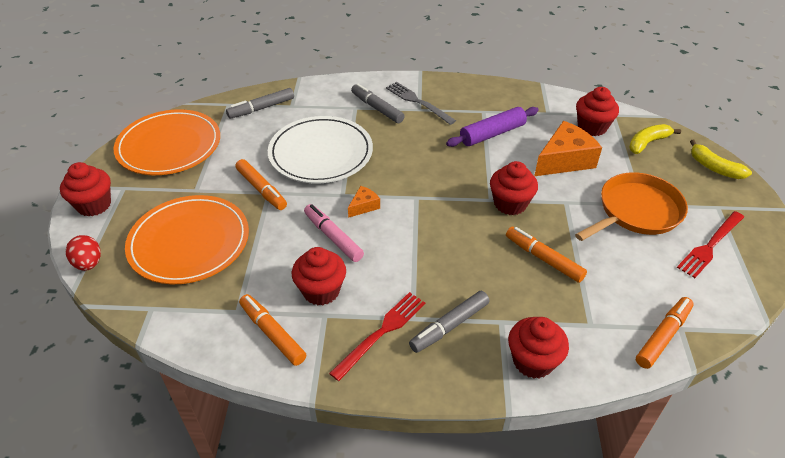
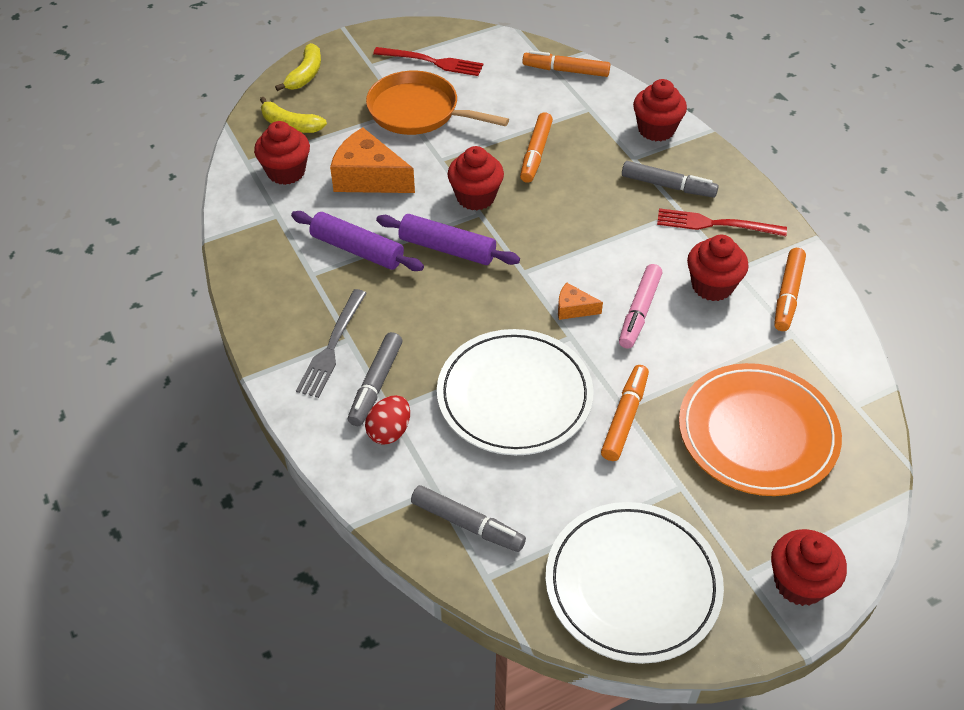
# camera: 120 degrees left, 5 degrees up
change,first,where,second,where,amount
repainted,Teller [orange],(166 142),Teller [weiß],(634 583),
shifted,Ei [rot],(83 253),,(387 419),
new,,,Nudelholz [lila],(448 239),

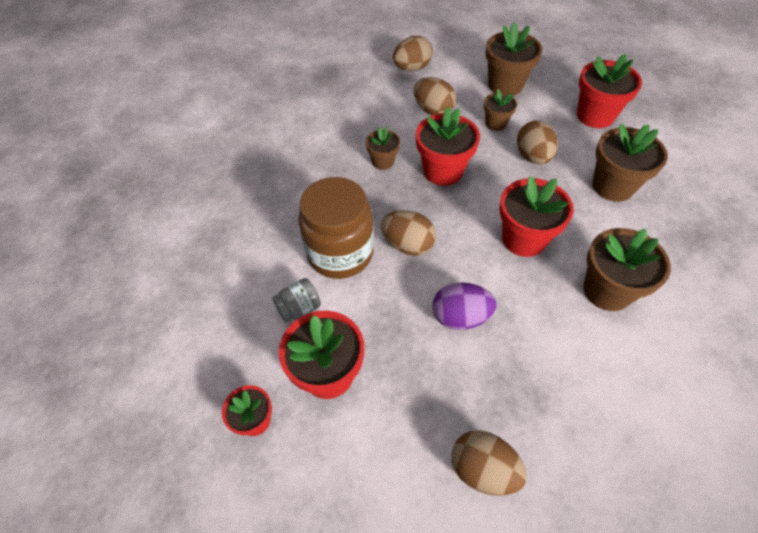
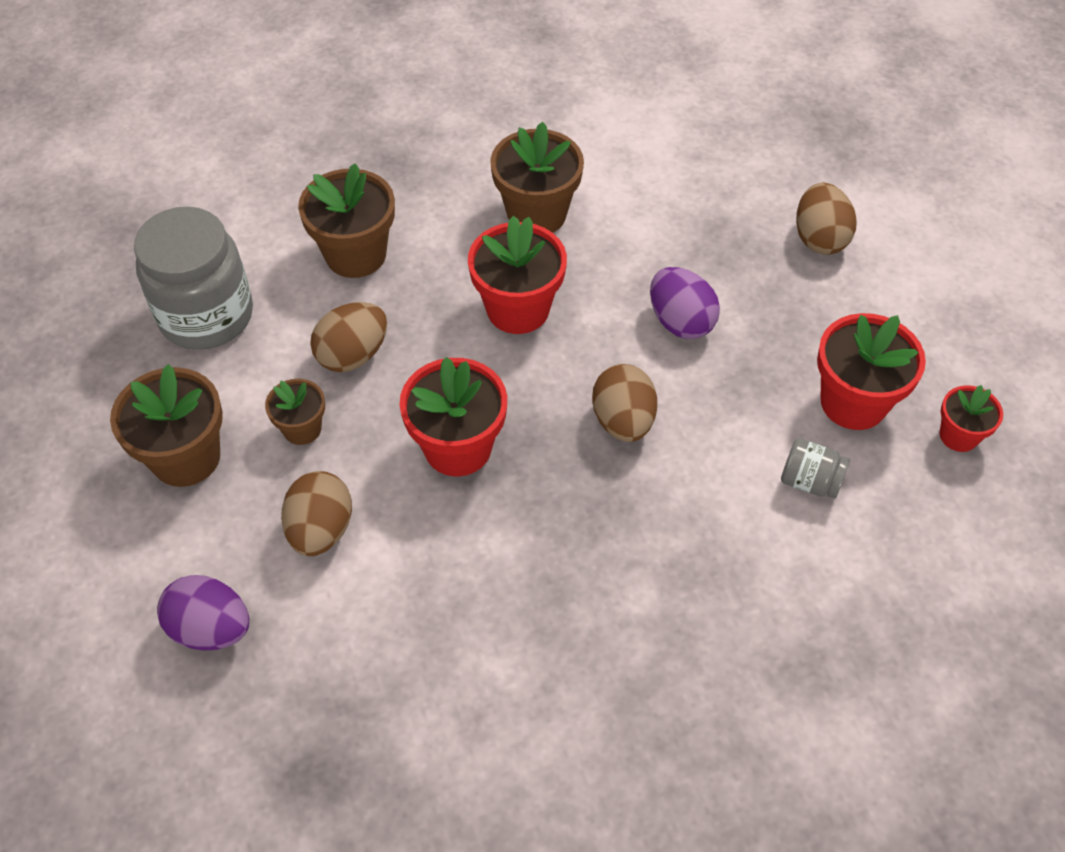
# camera: 125 degrees left, 0 degrees up
change,first,where,second,where,amount
repainted,Ei [braun],(413 53),Ei [lila],(203 613),
swapped,Blumentopf [rot],(609 91),Einmachglas [grau],(193 278),
gone,Blumentopf [braun],(383 148),,,
gone,Einmachglas [braun],(336 228),,,

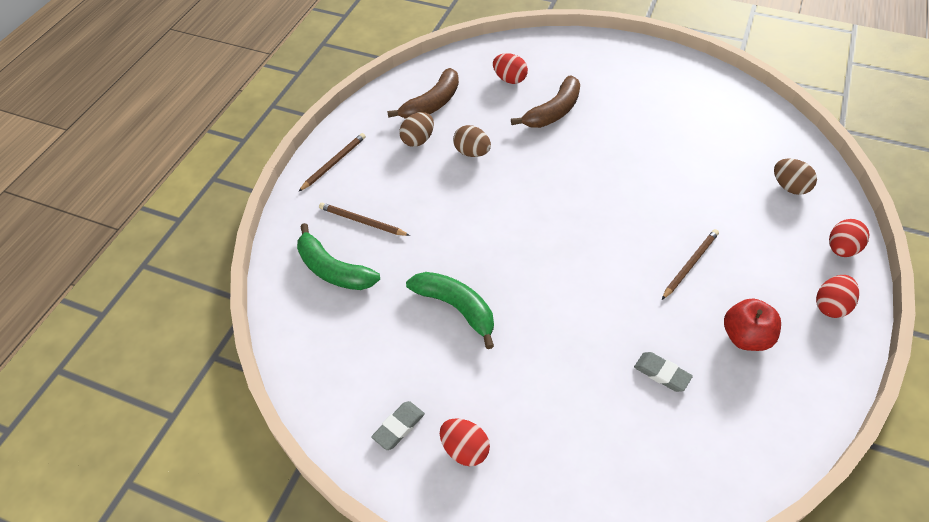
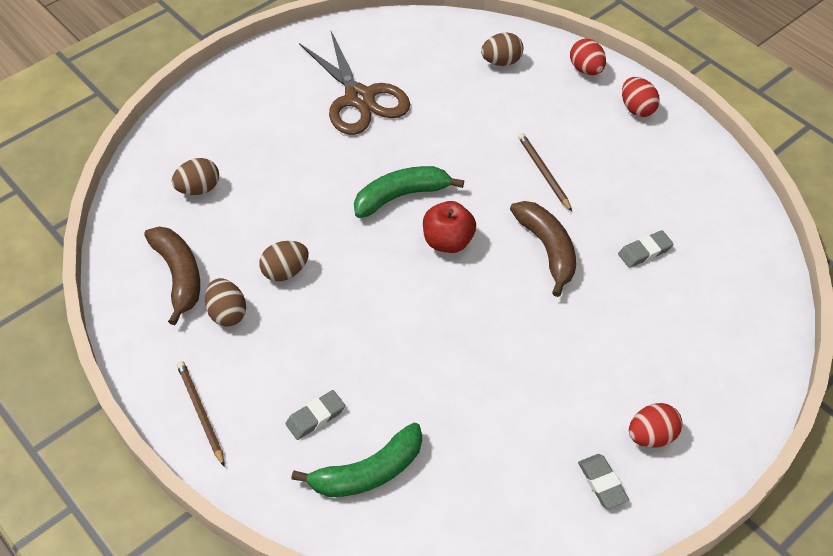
# camera: 65 degrees left, 0 degrees up
change,first,where,second,where,amount
repainted,Ei [rot],(510 68),Ei [braun],(195 176),
shifted,Banane [braun],(545 101),,(543 249),
swapped,Bleistift [braun],(364 219),Radiergummi [grau],(315 415),
shifted,Banane [grün],(450 310),,(409 192),
shifted,Apfel [rot],(752 324),,(449 227),
new,,,Schere [braun],(354 83),

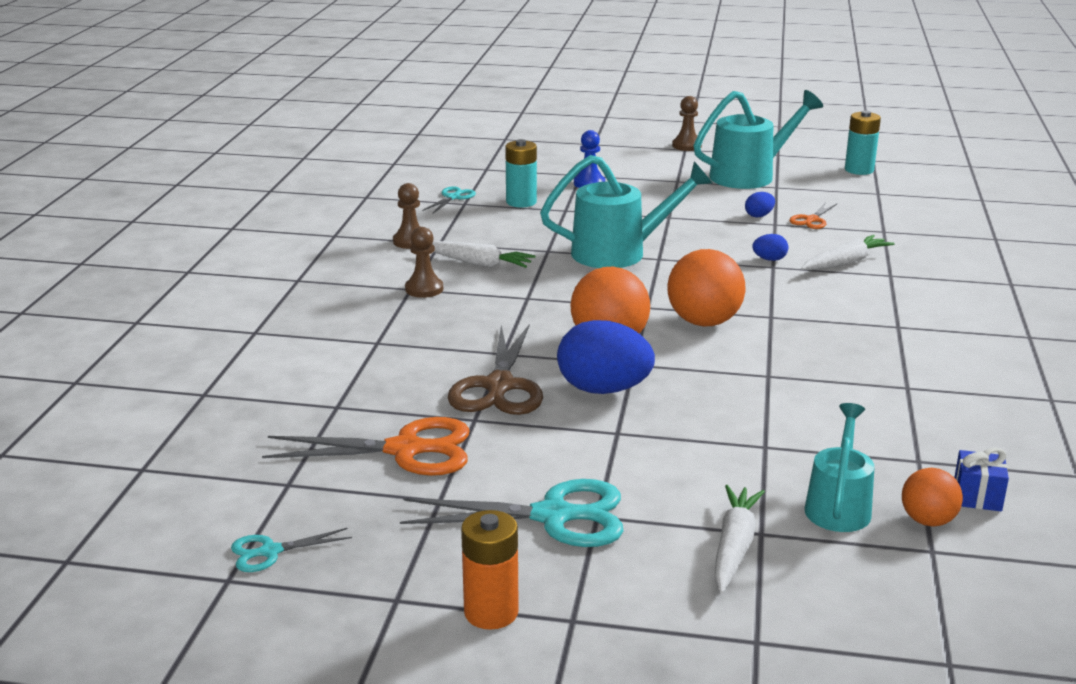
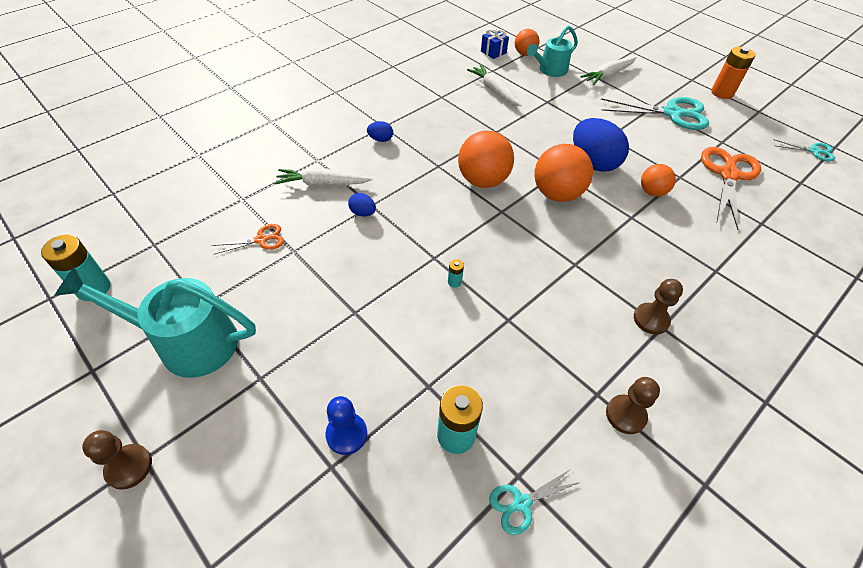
# camera: 145 degrees left, 25 degrees up
change,first,where,second,where,amount
swapped,Gießkanne [türkis],(626 211),Batterie [türkis],(456 273),
shifted,Ei [blau],(760 205),,(380 131),
shifted,Karotte [weiß],(484 254),,(494 85),
swapped,Schere [braun],(495 370),Ball [orange],(658 180),
rotated,Schere [orange],(366 446),,(731 188),75 degrees clockwise
rotated,Schere [türkis],(512 513),,(655 113),150 degrees clockwise

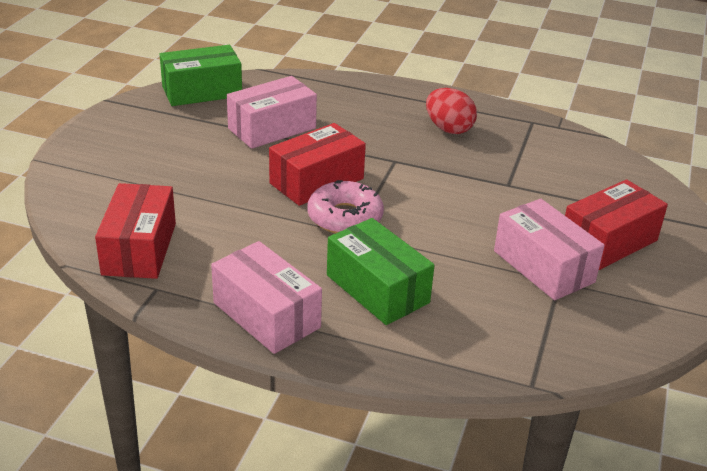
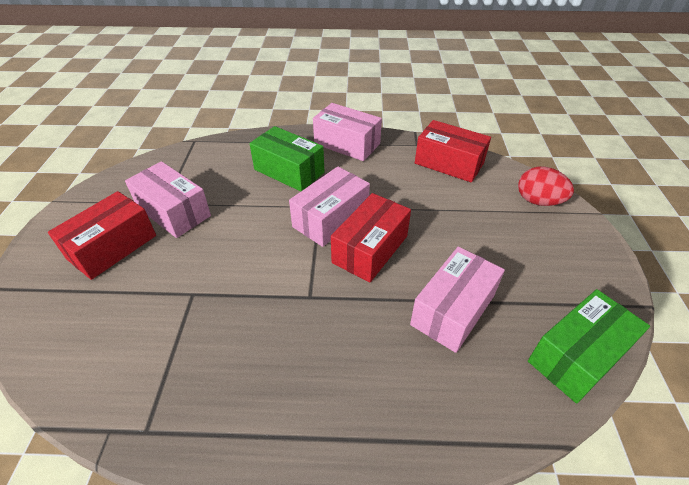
# camera: 165 degrees right, 10 degrees up
change,first,where,second,where,amount
shifted,Ei [rot],(451 111),,(546 186),
swapped,Donut [rosa],(345 207),Schachtel [rosa],(329 207),
rotated,Schachtel [rot],(135 231),,(453 151),45 degrees counterclockwise

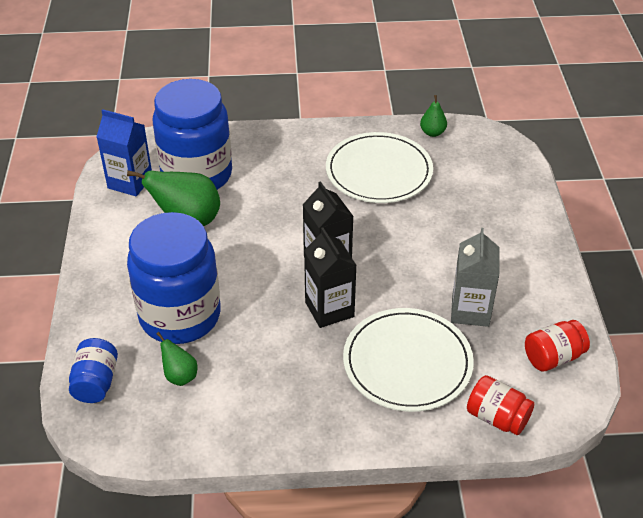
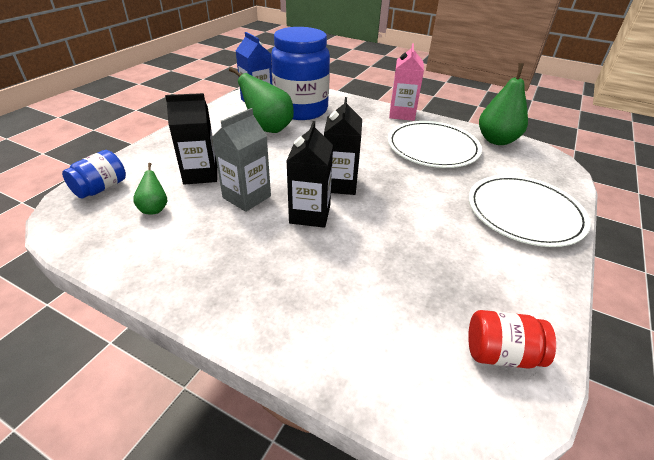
# camera: 30 degrees right, 5 degrees down
change,first,where,second,where,amount
scaled,Birne [grün],(433 116),,(503 104),x1.93
swapped,Einmachglas [blau],(174 278),Getränkekarton [schwarz],(191 139),
shifted,Getränkekarton [grau],(475 277),,(241 160),
shifted,Teller [weiß],(408 360),,(530 211),
gone,Einmachglas [rot],(500 405),,,
new,,,Getränkekarton [rosa],(406 82),

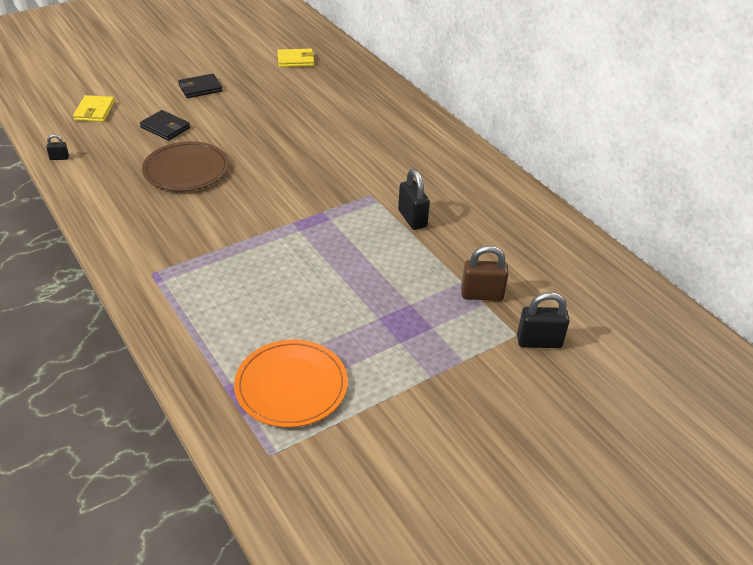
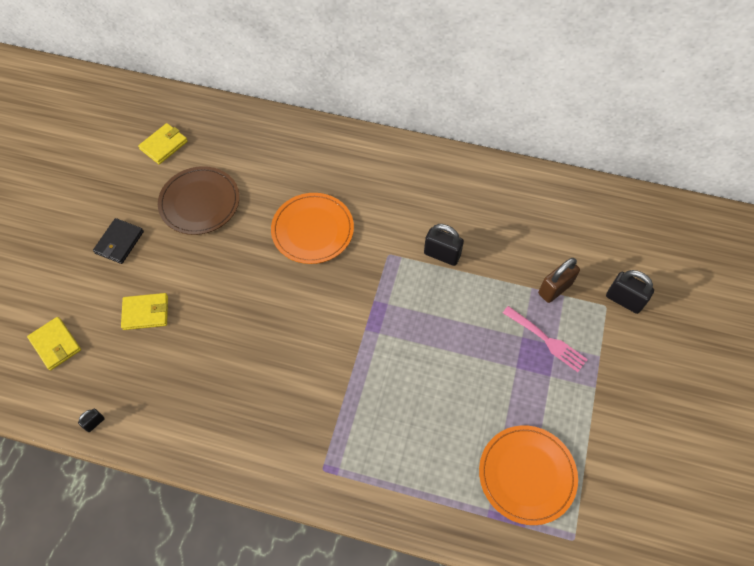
# camera: 40 degrees left, 20 degrees up
change,first,where,second,where,amount
repainted,Geldbörse [schwarz],(165 125),Geldbörse [gelb],(144 311),
shifted,Teller [braun],(185 166),,(199 200),
rotated,Vorhängeschloss [schwarz],(543 320),,(630 292),75 degrees clockwise
new,,,Teller [orange],(312 228),
new,,,Gabel [rosa],(545 339),

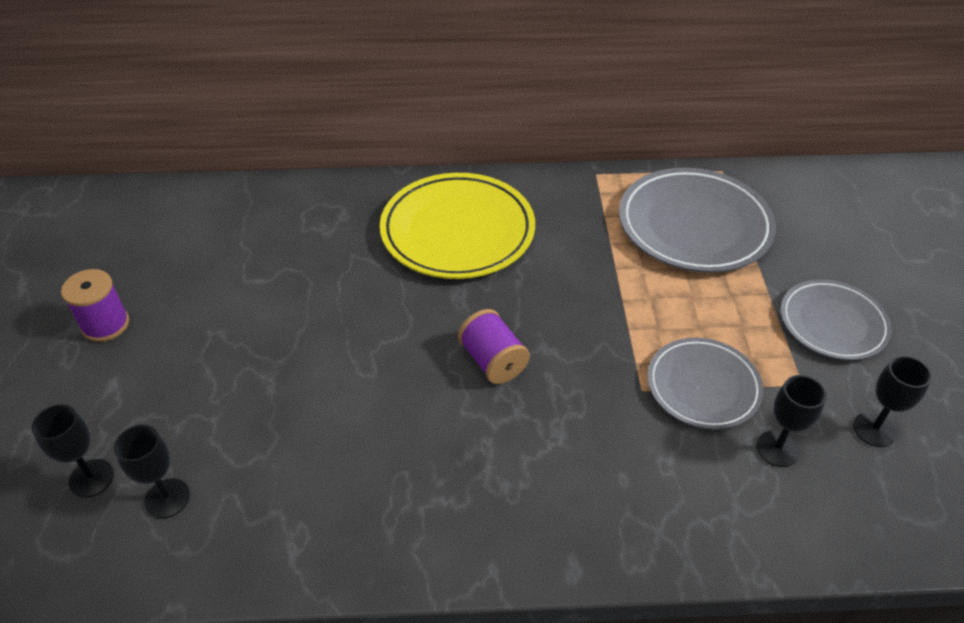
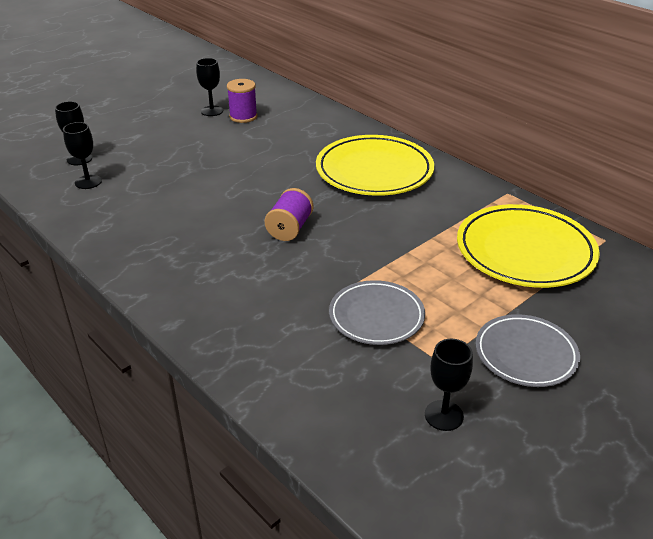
# camera: 50 degrees right, 10 degrees down
change,first,where,second,where,amount
repainted,Teller [grau],(697 220),Teller [gelb],(528 246),
shifted,Garnrolle [lila],(95 305),,(242 101),
shifted,Kelch [schwarz],(791 421),,(209 87),

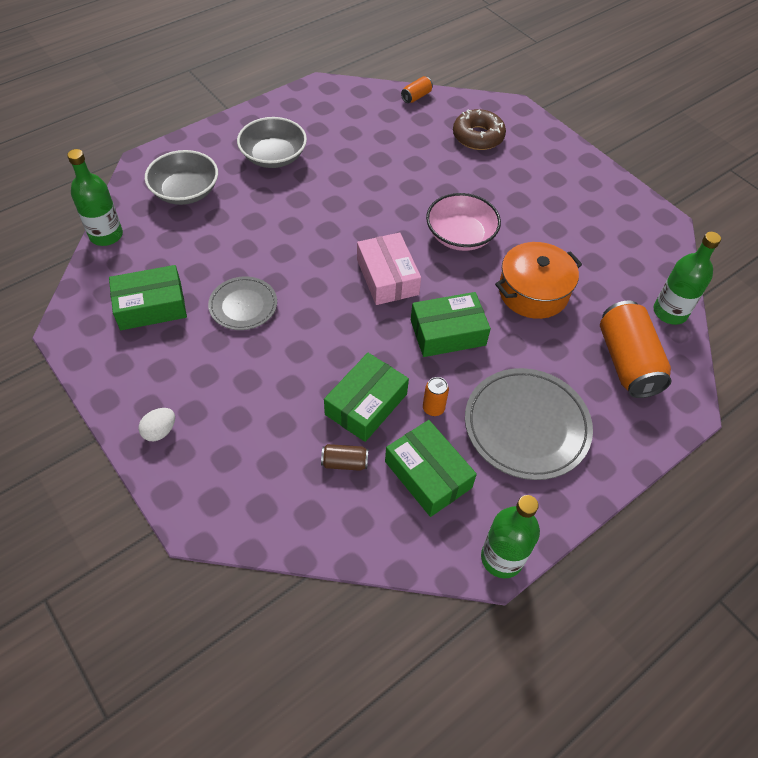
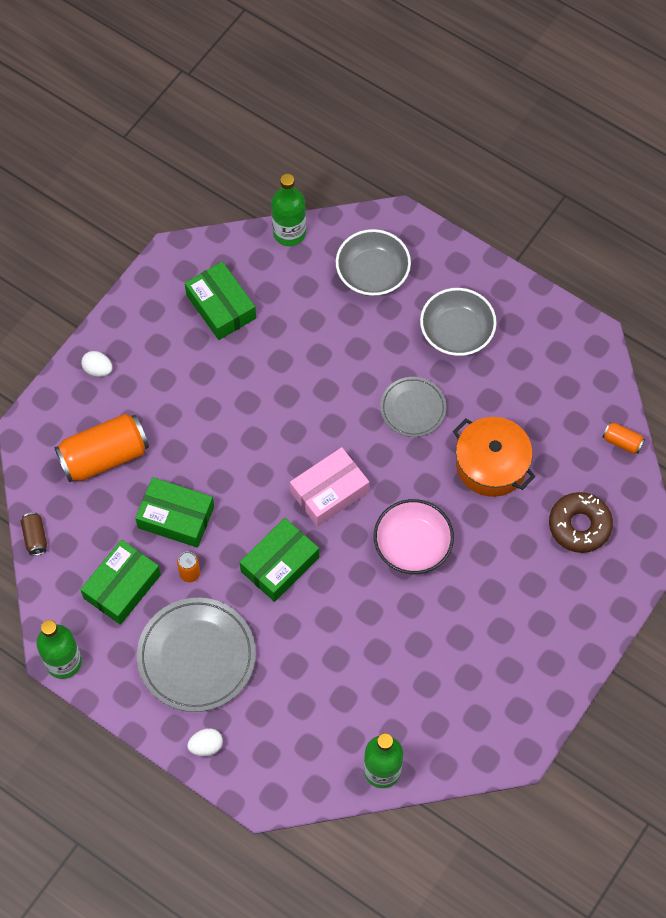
# camera: 75 degrees right, 10 degrees up
change,first,where,second,where,amount
shifted,Kochtopf [orange],(538 280),,(494 457),
shifted,Teller [grau],(242 303),,(413 407),
rotated,Schachtel [grün],(451 324),,(279 560),75 degrees clockwise
shifted,Dose [orange],(636 349),,(101 448),
shifted,Dose [braun],(344 457),,(34 534),
new,,,Ei [weiß],(205 742),

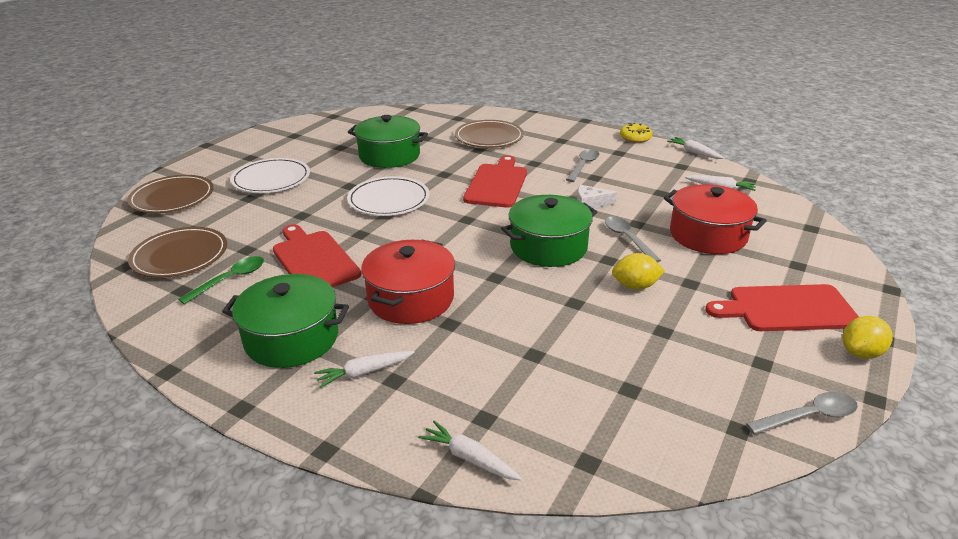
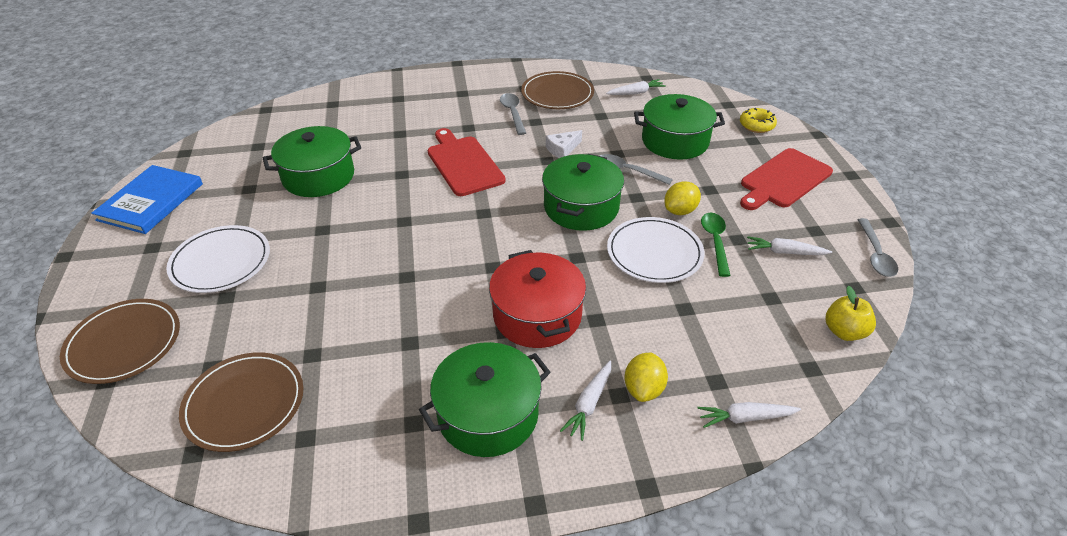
# camera: 40 degrees left, 10 degrees up
change,first,where,second,where,amount
shifted,Teller [braun],(489 134),,(557 90),
shifted,Donut [gelb],(636 133),,(758 120),
shifted,Karotte [weiß],(695 148),,(789 245),
shifted,Teller [weiß],(388 196),,(655 250),
repainted,Kochtopf [rot],(715 219),Kochtopf [grün],(679 127),
gone,Schneidebrett [rot],(317 255),,,
shifted,Löffel [grün],(221 280),,(716 245),
shifted,Zitrone [gelb],(867 337),,(646 377),
rotated,Löffel [grau],(802 413),,(878 247),150 degrees clockwise
new,,,Buch [blau],(147 199),
new,,,Apfel [gelb],(851 313),

